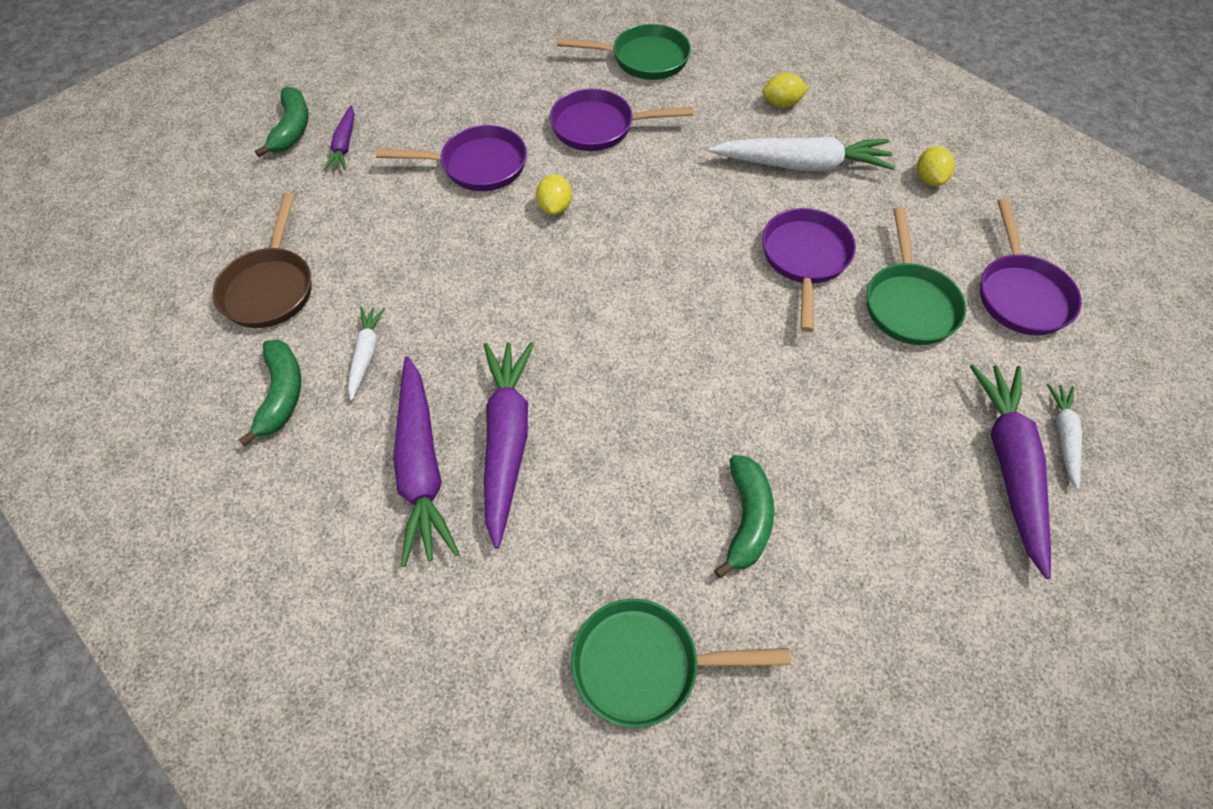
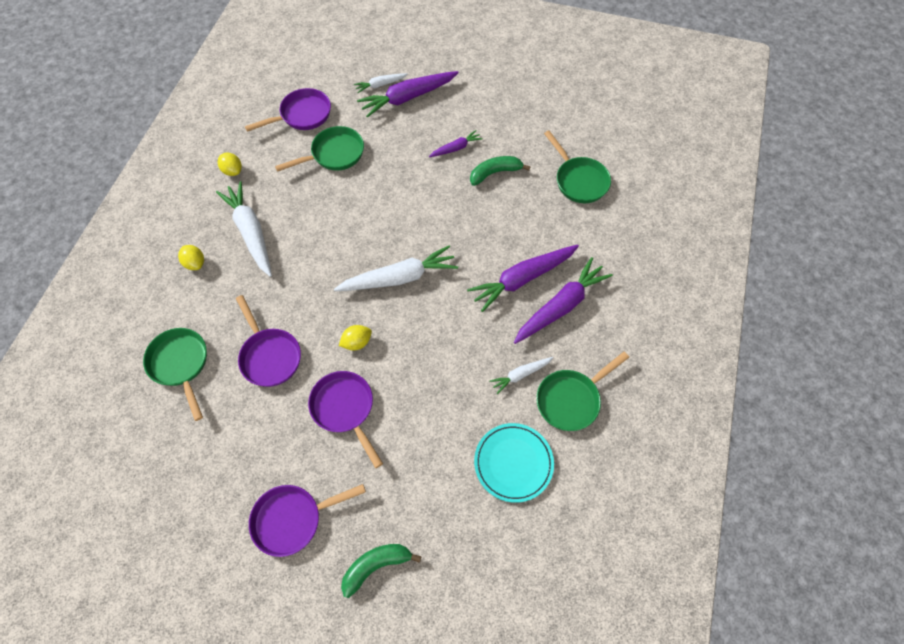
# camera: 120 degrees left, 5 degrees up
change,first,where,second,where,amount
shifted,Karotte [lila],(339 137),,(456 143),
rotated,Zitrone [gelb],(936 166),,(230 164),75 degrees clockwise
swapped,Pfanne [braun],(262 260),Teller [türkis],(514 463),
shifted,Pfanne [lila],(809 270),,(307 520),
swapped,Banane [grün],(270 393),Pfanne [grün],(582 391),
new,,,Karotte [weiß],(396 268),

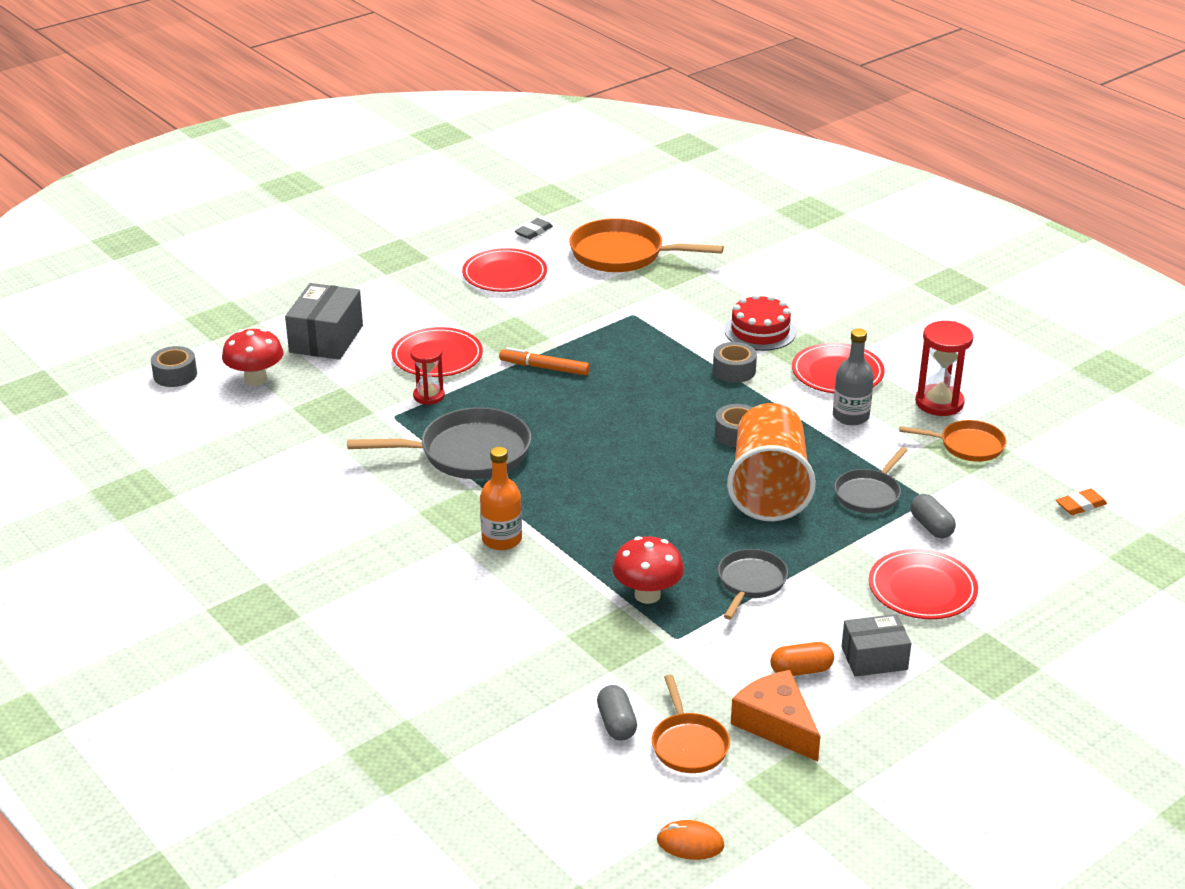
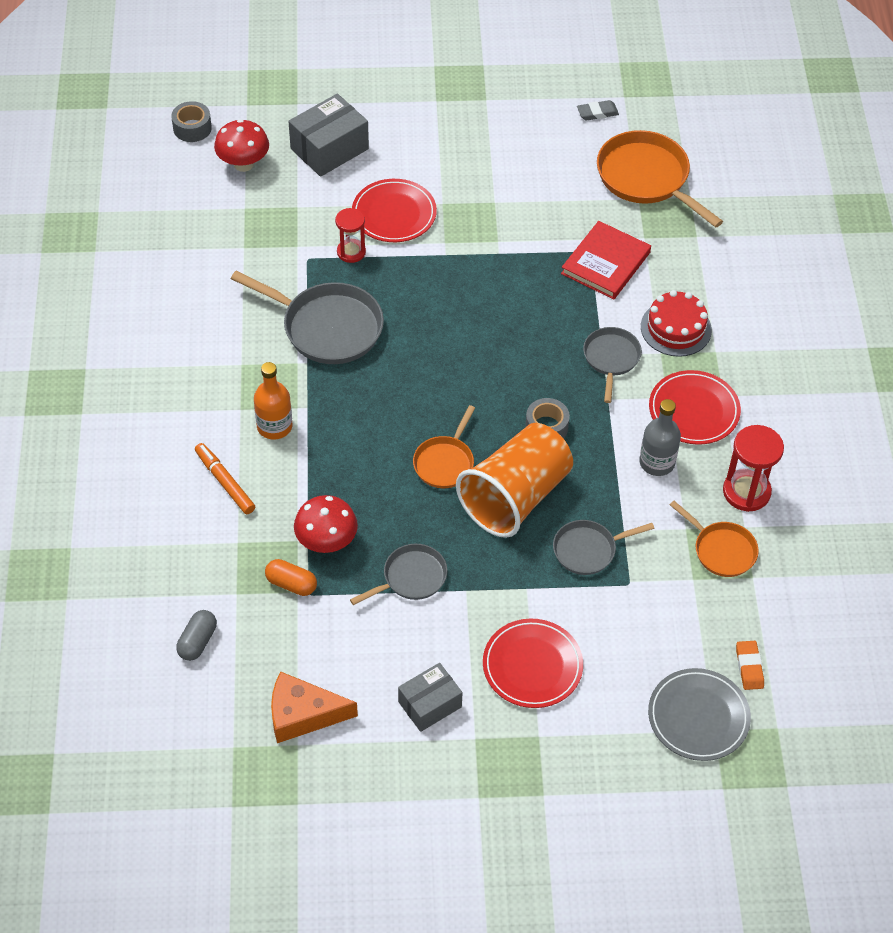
# camera: 35 degrees right, 20 degrees up
change,first,where,second,where,amount
gone,Teller [rot],(504 270),,,
swapped,Klebeband [grau],(735 362),Pfanne [grau],(612 365),
shifted,Filzstift [orange],(544 361),,(225 478),
rotated,Radiergummi [orange],(1081 501),,(750 665),75 degrees clockwise
gone,Kapsel [grau],(933 516),,,
rotated,Schachtel [grau],(876 645),,(430 697),60 degrees counterclockwise
shifted,Kapsel [orange],(802 659),,(291 577),
rotated,Käse [orange],(775 716),,(314 707),90 degrees counterclockwise
shifted,Pfanne [orange],(691 723),,(444 446),
gone,Computermaus [orange],(690 840),,,
new,,,Buch [rot],(606 260),
new,,,Teller [grau],(699 714),

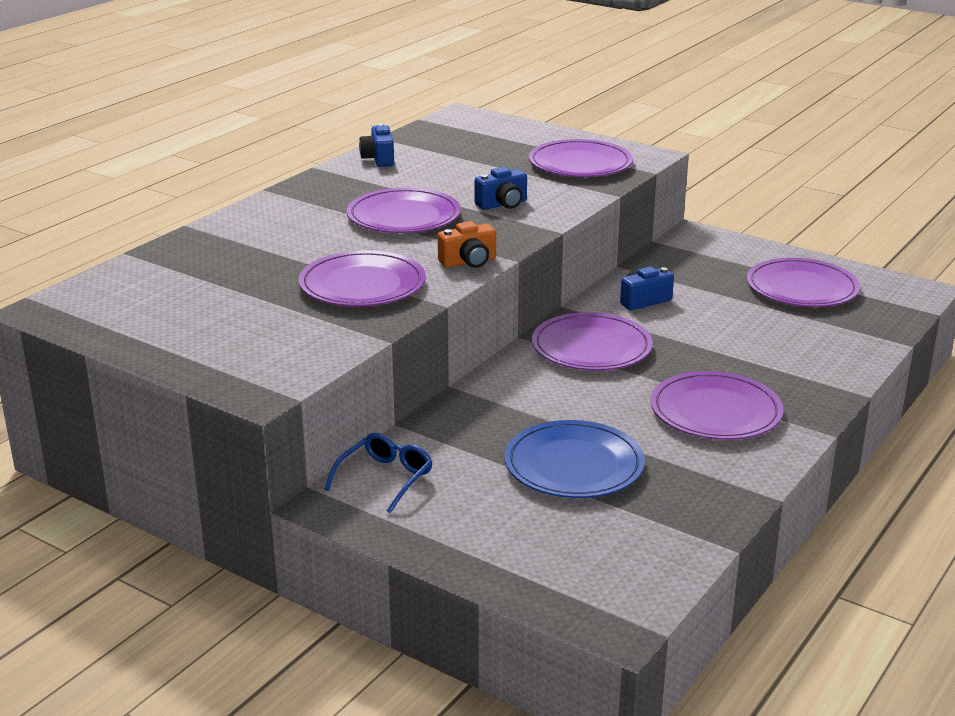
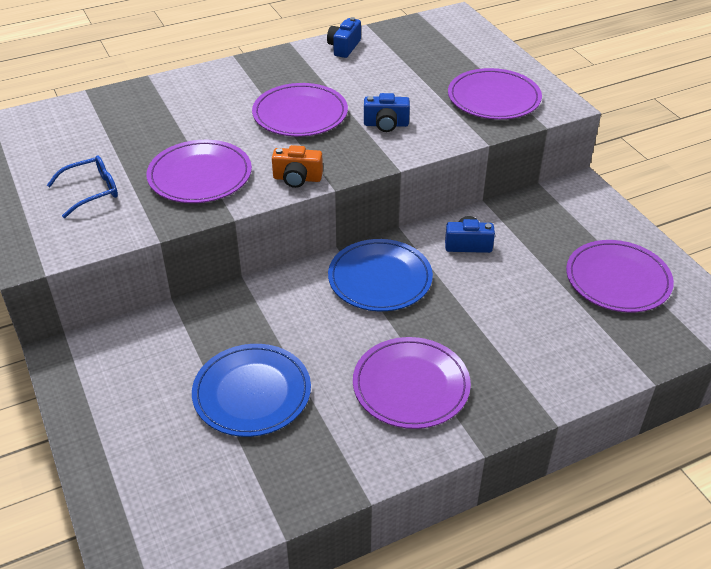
# camera: 30 degrees right, 15 degrees up
change,first,where,second,where,amount
repainted,Teller [lila],(592 341),Teller [blau],(380 275),
shifted,Brille [blau],(378 473),,(82 187),

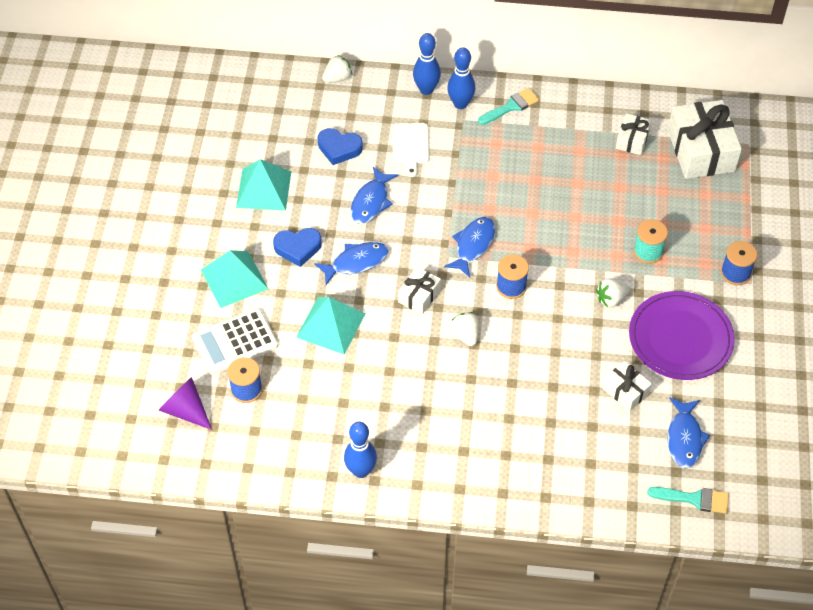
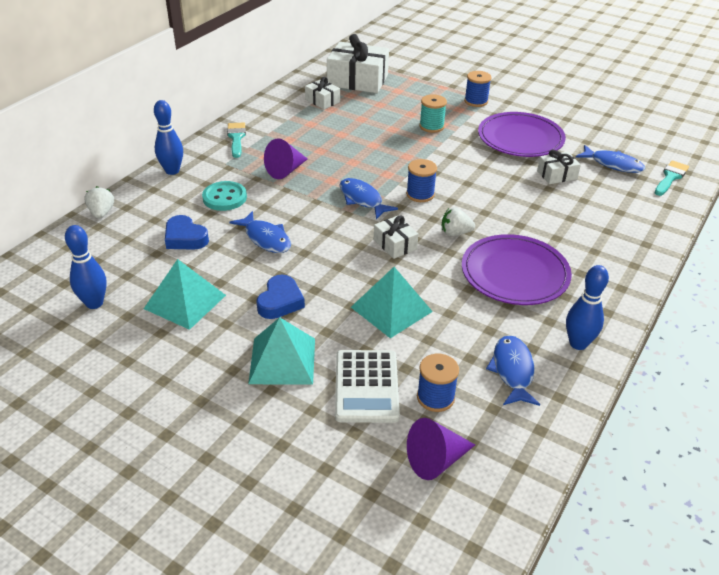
# camera: 65 degrees left, 15 degrees down
change,first,where,second,where,amount
shifted,Bowlingkegel [blau],(461 78),,(86 267),
swapped,Schneidebrett [weiß],(410 150),Knopf [türkis],(224 196),
rotated,Herz [blau],(340 146),,(187 232),90 degrees clockwise
shifted,Fisch [blau],(351 263),,(513 370),
gone,Erdbeere [weiß],(613 292),,,
new,,,Kegel [lila],(285 158),
new,,,Teller [lila],(517 269),

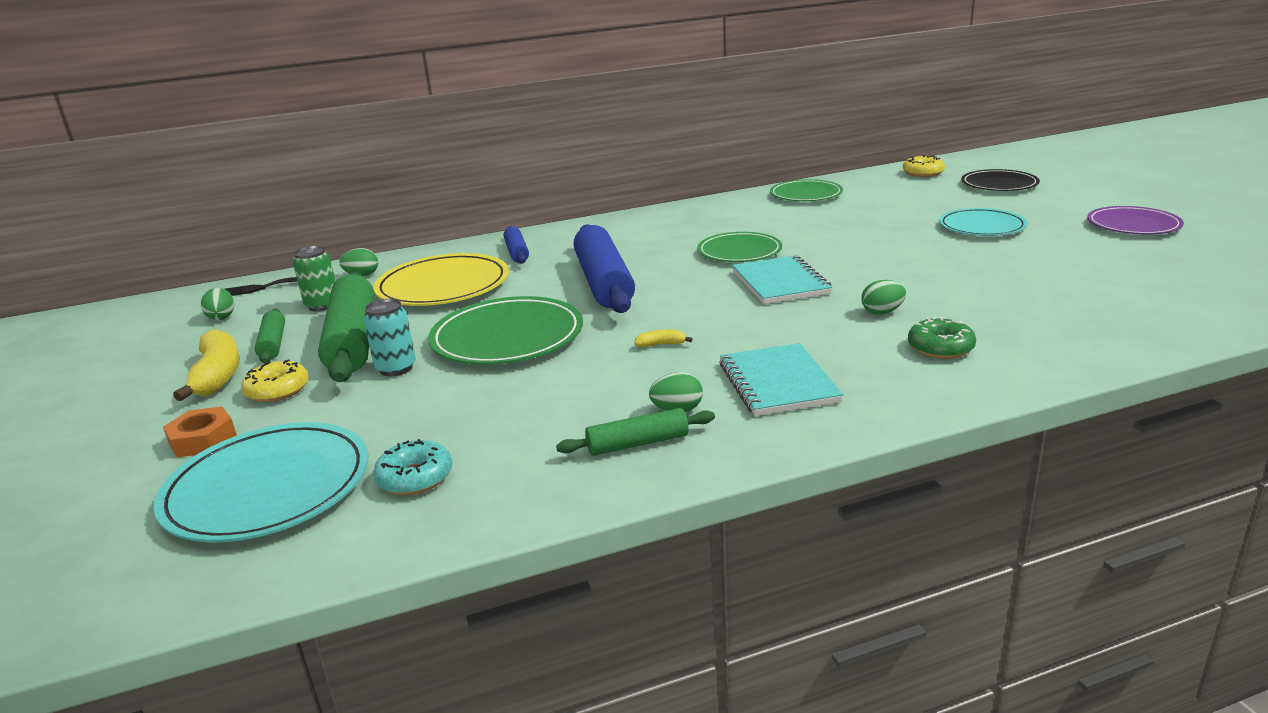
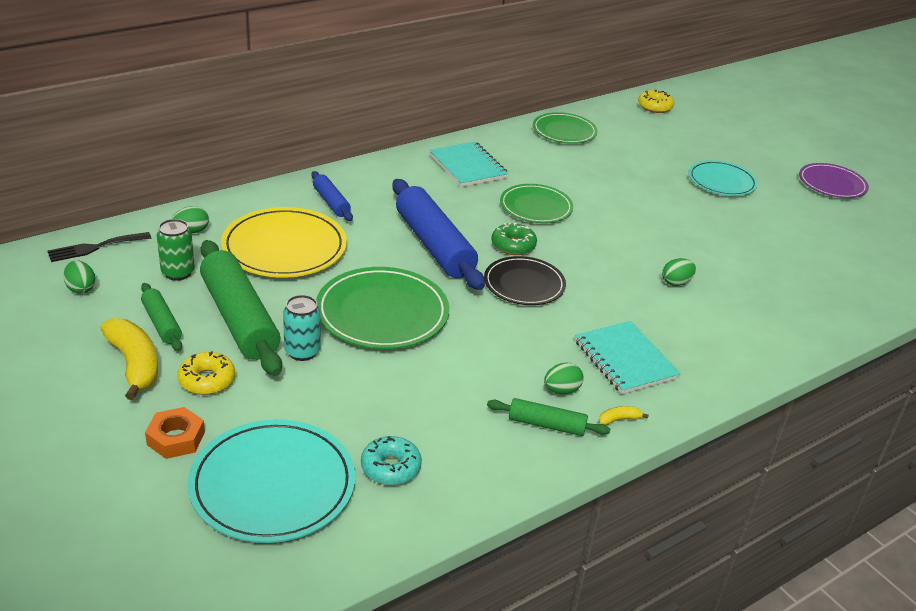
# camera: 20 degrees left, 10 degrees up
change,first,where,second,where,amount
shifted,Teller [schwarz],(1000 180),,(525 280),
shifted,Notizbuch [türkis],(782 279),,(468 164),
shifted,Donut [grün],(942 338),,(514 238),
shifted,Banane [gelb],(663 338),,(624 415),
rotated,Nudelholz [grün],(635 432),,(548 417),45 degrees clockwise

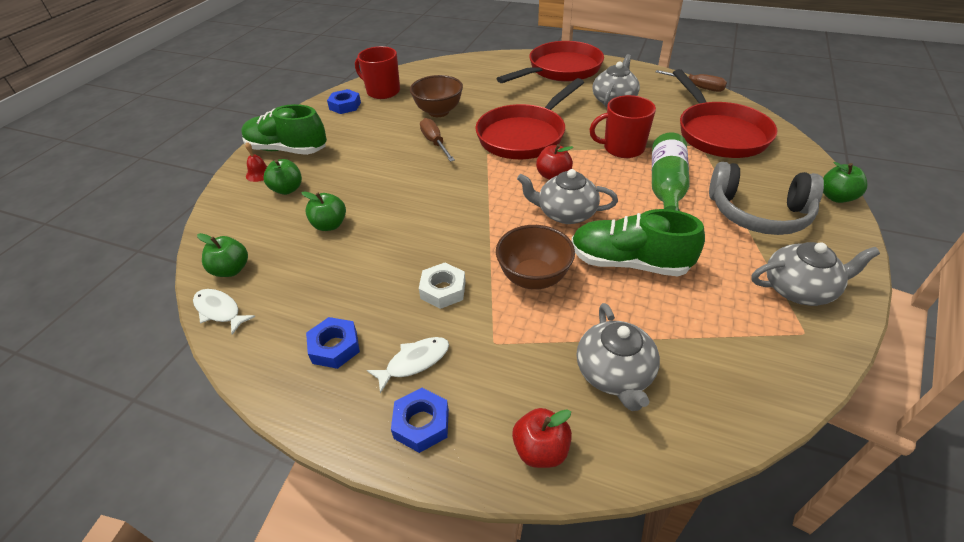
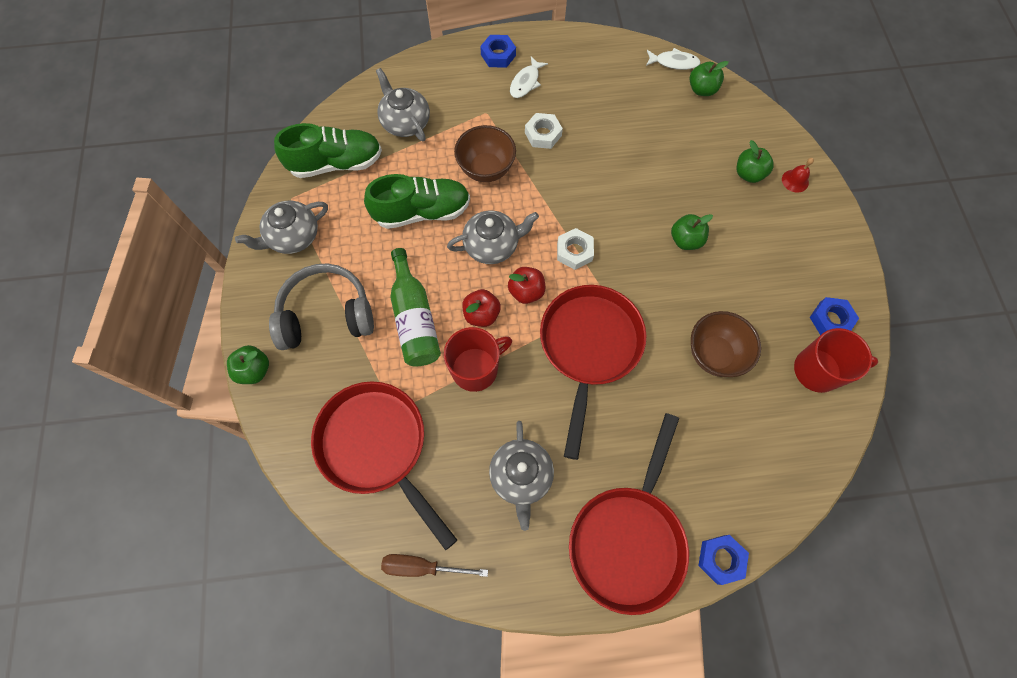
# camera: 150 degrees right, 25 degrees up
change,first,where,second,where,amount
shifted,Schuh [grün],(284 129),,(328 150),
gone,Schraubenzieher [braun],(437 140),,,
shifted,Apfel [grün],(323 211),,(692 232),
shifted,Sechskantmutter [blau],(333 343),,(723 560),
shifted,Apfel [rot],(542 438),,(481 308),
new,,,Sechskantmutter [weiß],(575 249),

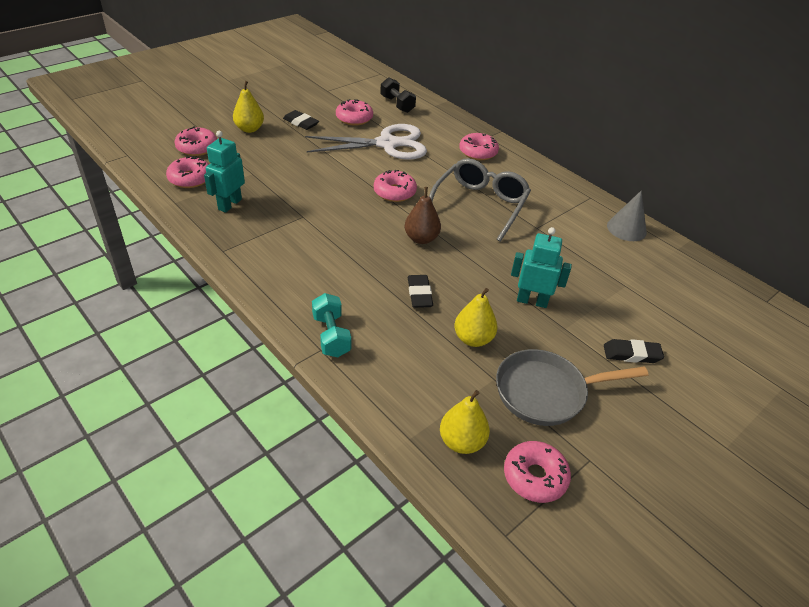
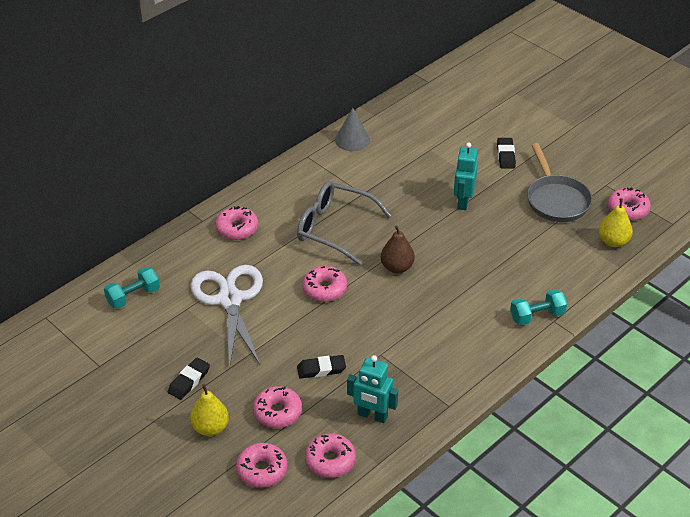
# camera: 90 degrees left, 0 degrees up
change,first,where,second,where,amount
repainted,Hantel [schwarz],(398 95),Hantel [türkis],(132 288),
shifted,Donut [rosa],(354 112),,(277 407),
shifted,Radiergummi [schwarz],(420 291),,(321 367),
gone,Birne [gelb],(475 317),,,

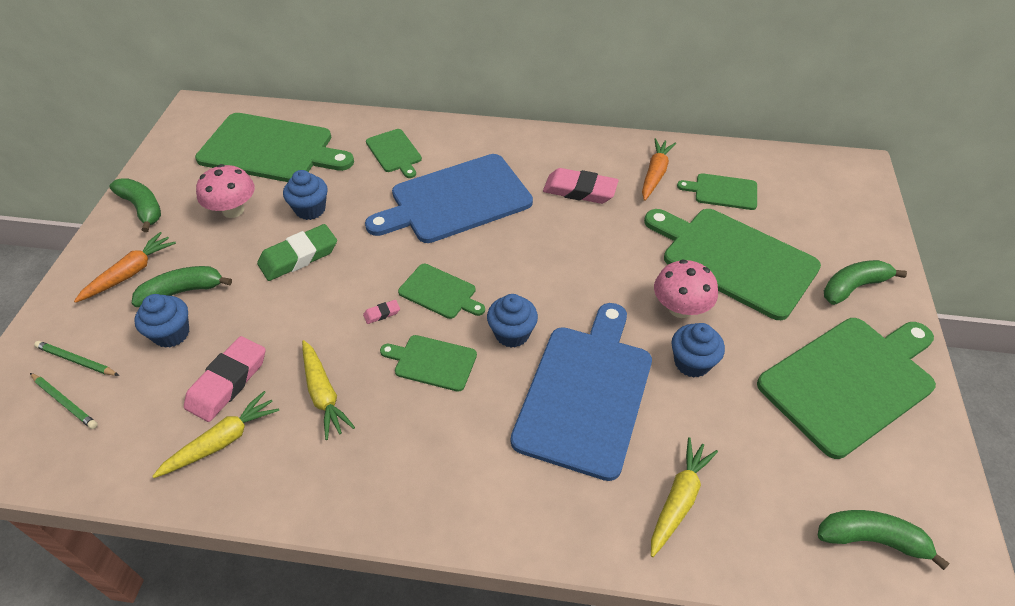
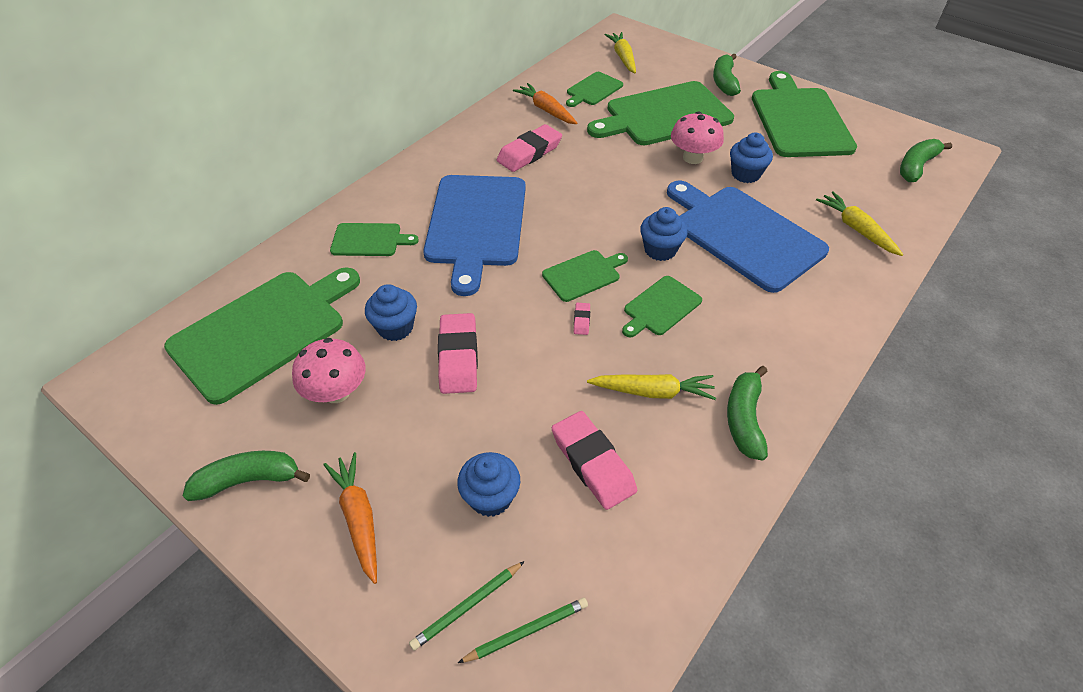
# camera: 60 degrees left, 0 degrees up
change,first,where,second,where,amount
repainted,Radiergummi [grün],(297 252),Radiergummi [rosa],(458 353),
shifted,Banane [grün],(182 286),,(747 413),
shifted,Karotte [gelb],(215 434),,(620 53),

